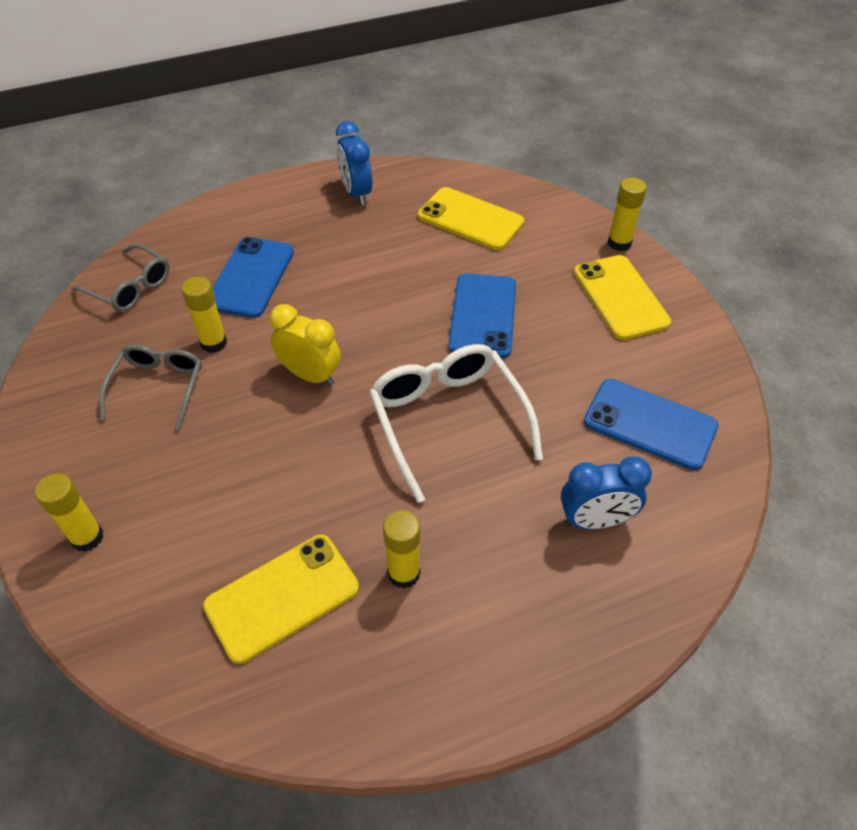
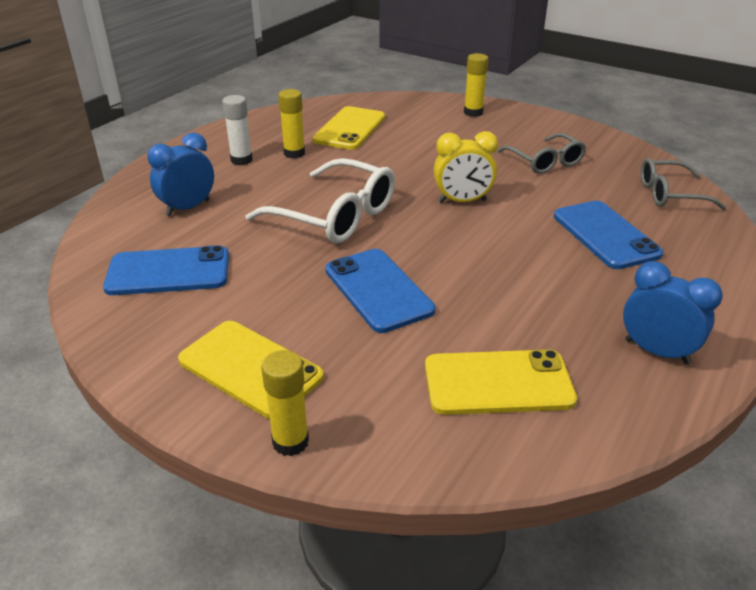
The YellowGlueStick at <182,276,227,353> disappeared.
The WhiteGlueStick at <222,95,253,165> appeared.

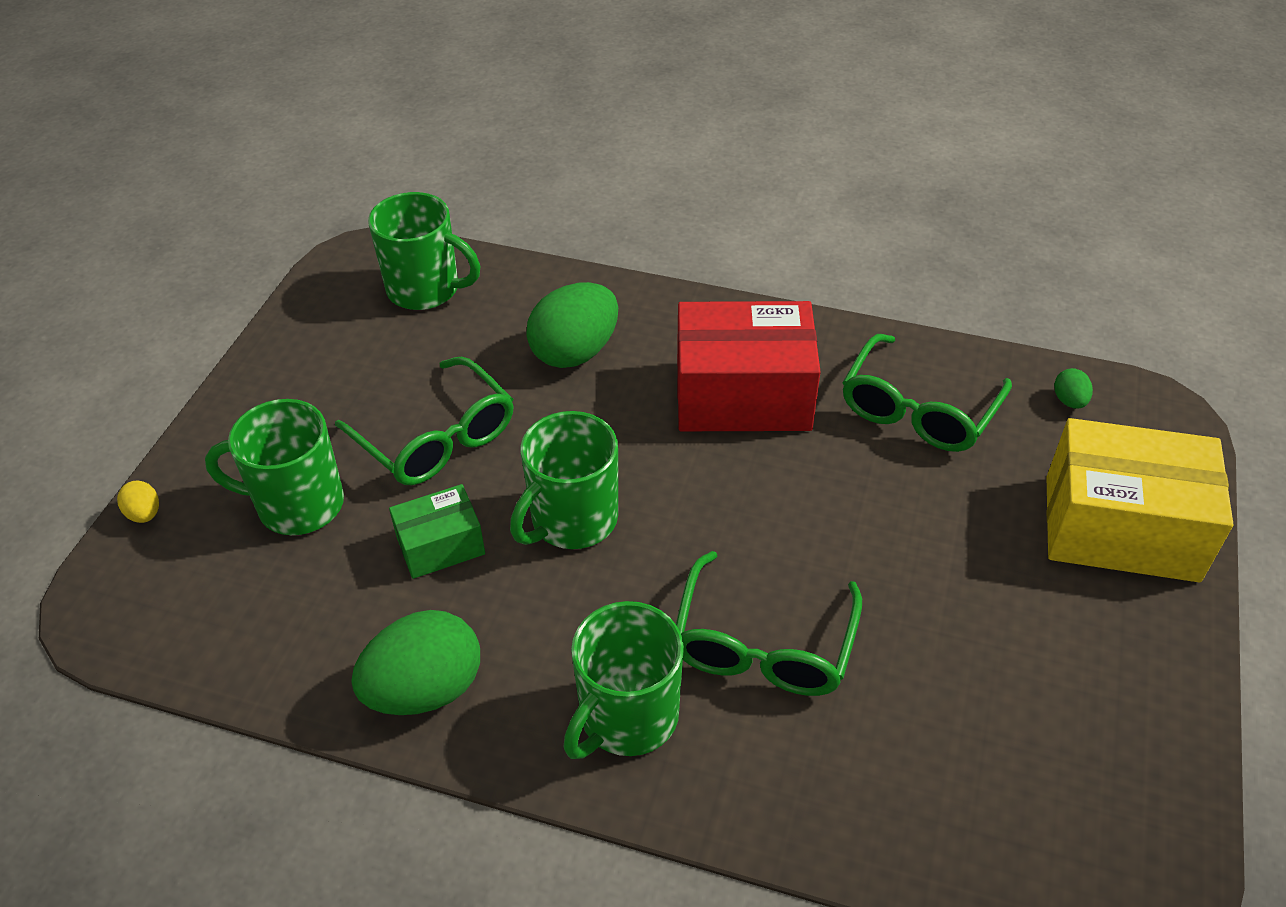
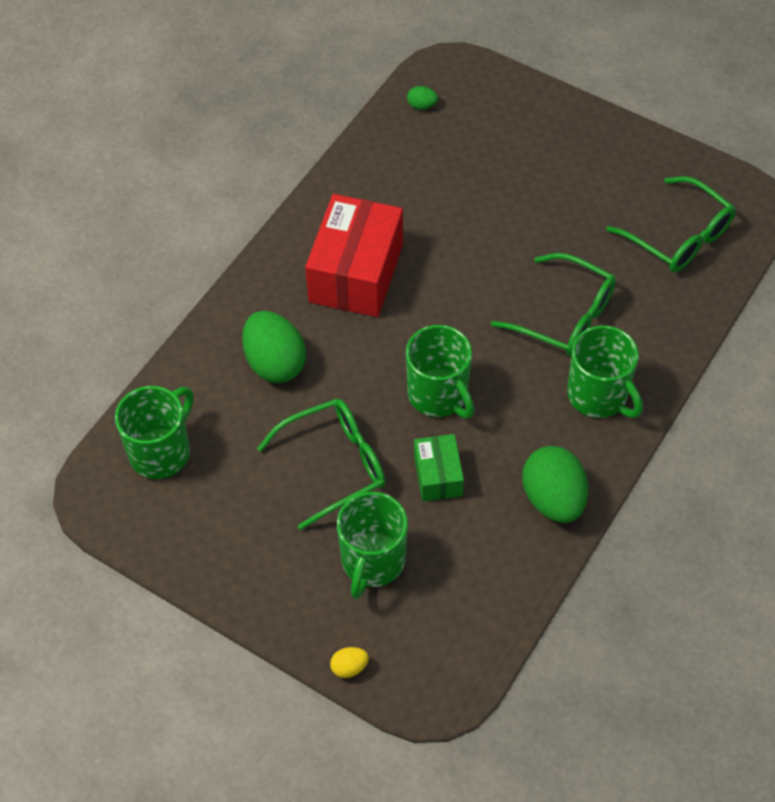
The GreenGlasses moved from <842,334,1012,452> to <606,176,736,272>.
The YellowBox at <1046,418,1233,583> disappeared.

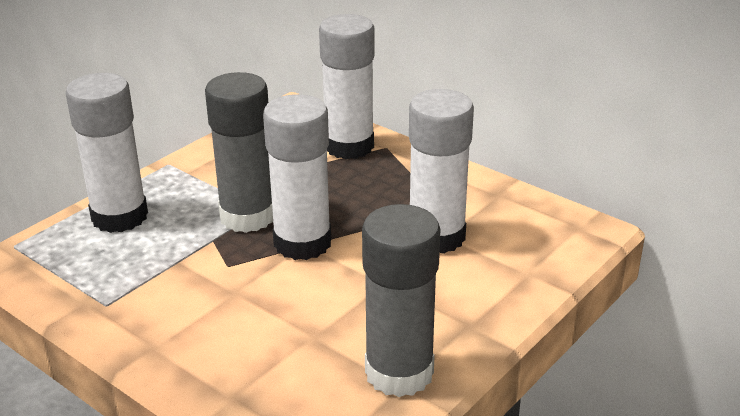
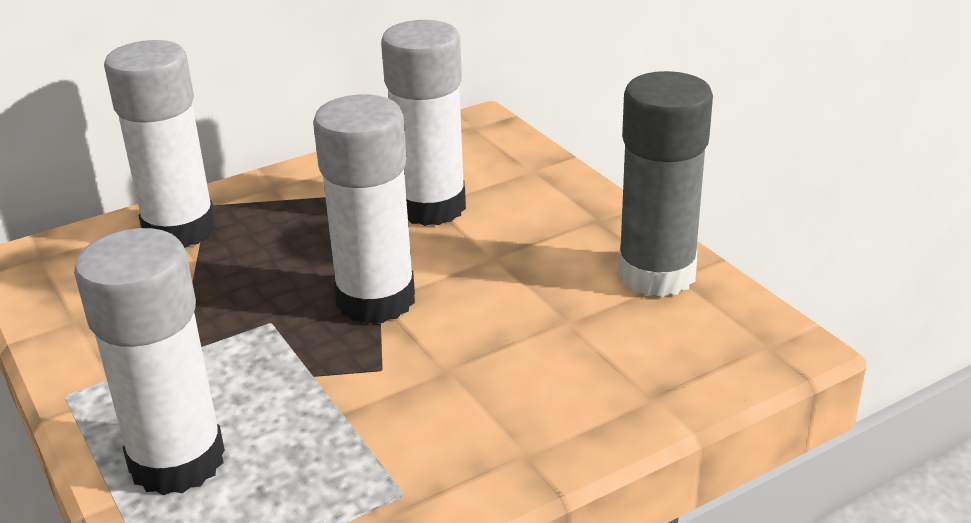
The GreyGlueStick at <205,72,273,233> disappeared.

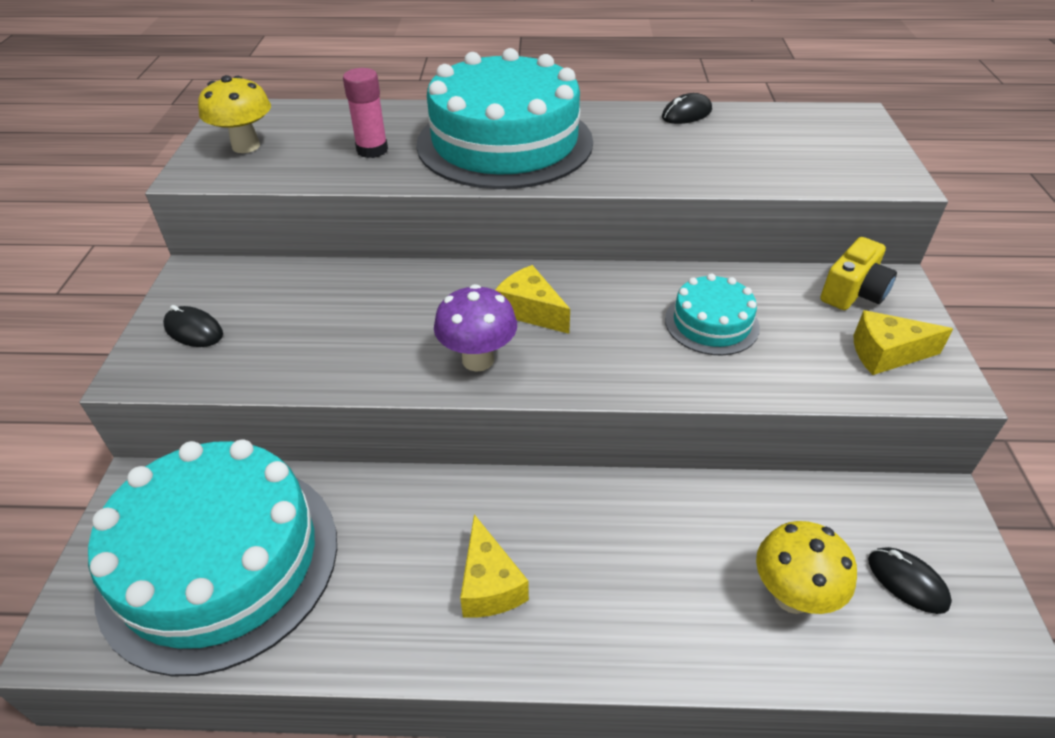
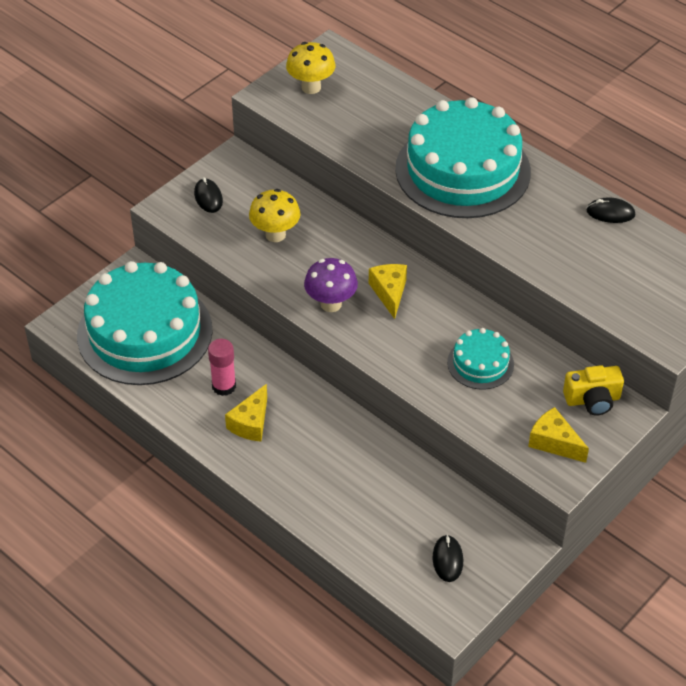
The PinkGlueStick moved from <343,68,388,158> to <208,339,236,396>.
The YellowMushroom moved from <756,521,857,614> to <249,189,301,242>.

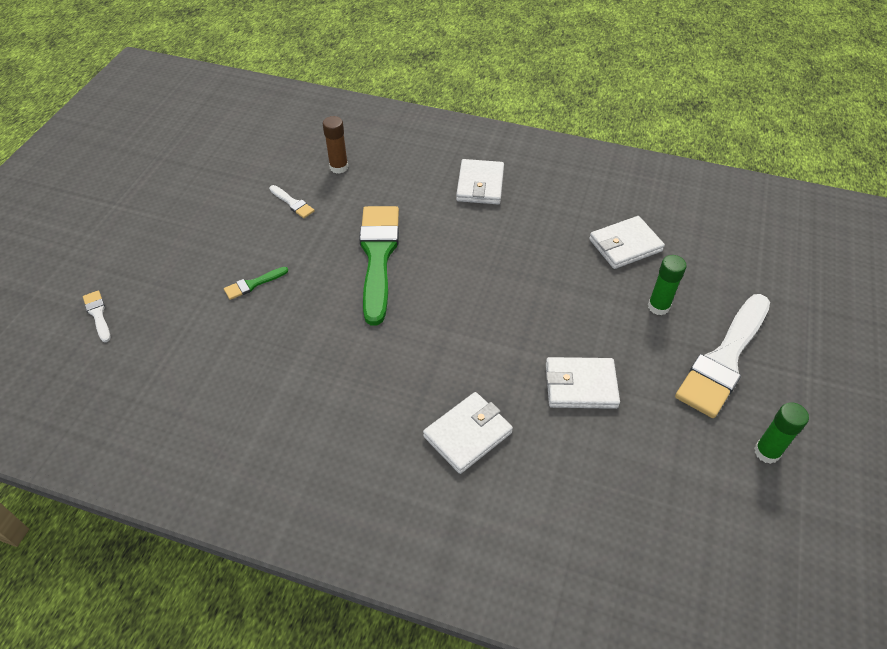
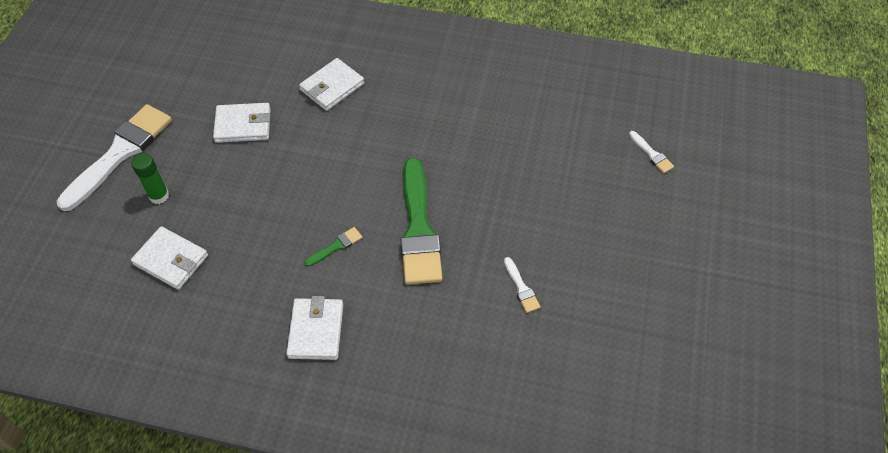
The GreenBrush moved from <224,267,288,300> to <305,227,363,267>.
The WhiteBrush at <269,185,315,218> turned 150 degrees counterclockwise.
The BrownGlueStick at <323,116,348,174> disappeared.
The WhiteWallet at <589,216,665,269> turned 60 degrees clockwise.
The GreenGlueStick at <754,402,809,464> disappeared.

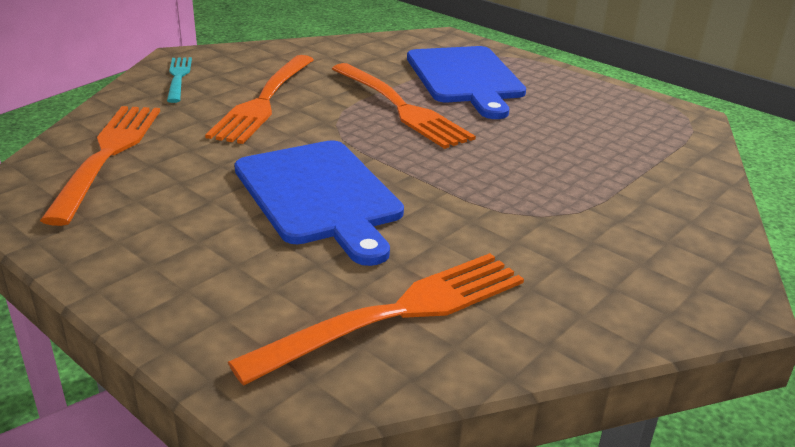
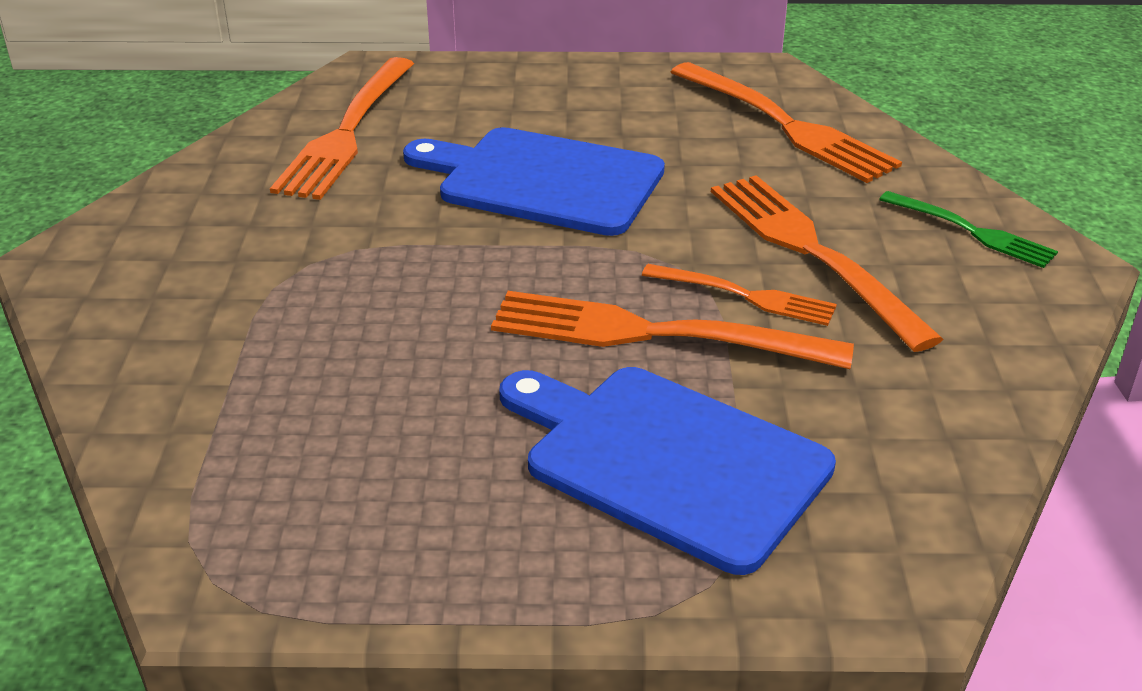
The TurquoiseFork at <167,57,192,103> became the GreenFork at <879,191,1058,268>.
The OrangeFork at <642,264,837,326> appeared.

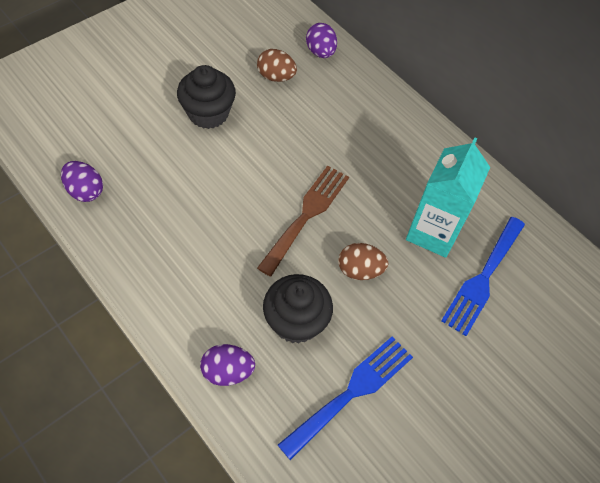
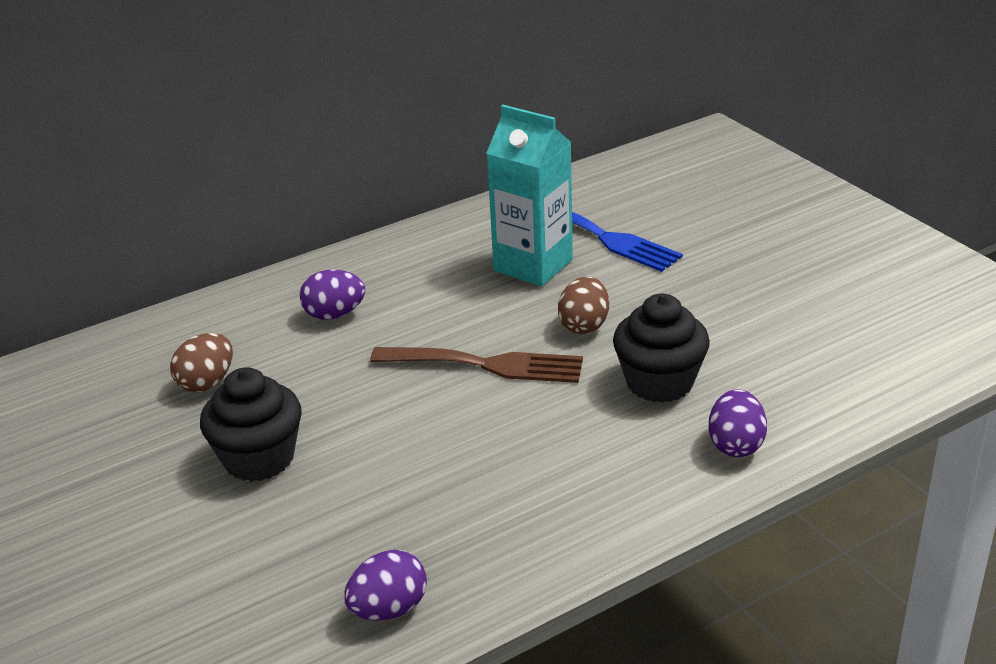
The BrownFork at <257,166,349,276> turned 150 degrees clockwise.
The BlueFork at <278,336,413,460> disappeared.
The PurpleEgg moved from <306,23,337,58> to <299,270,365,320>.

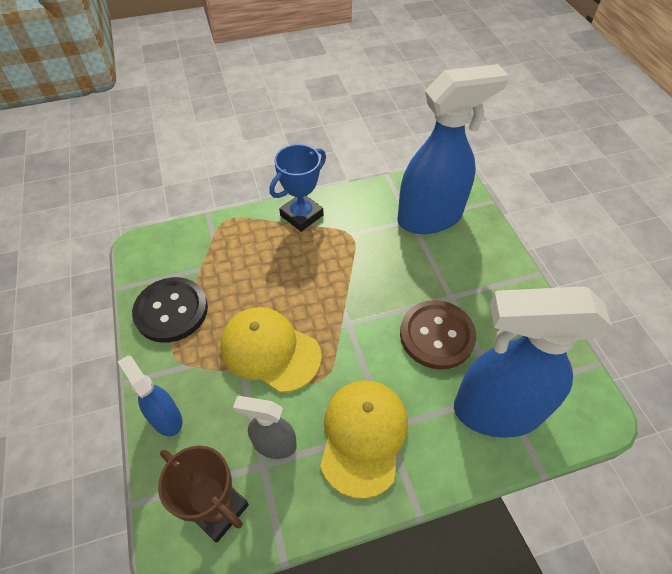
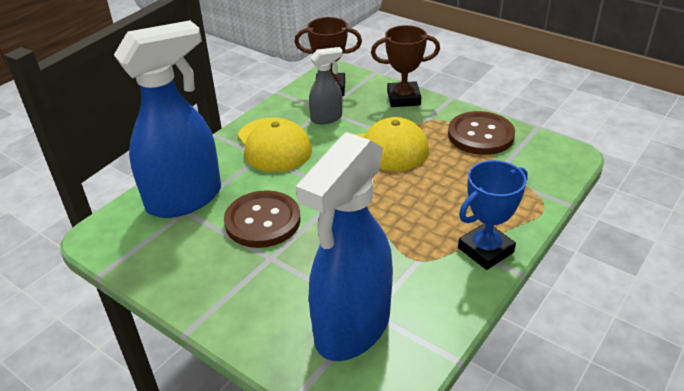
The BlueSprayBottle at <118,355,183,436> was replaced by the BrownTrophy at <371,25,440,107>.
The BlackButton at <132,277,208,343> became the BrownButton at <448,111,515,155>.
The BlueTrophy at <269,144,326,232> turned 45 degrees clockwise.

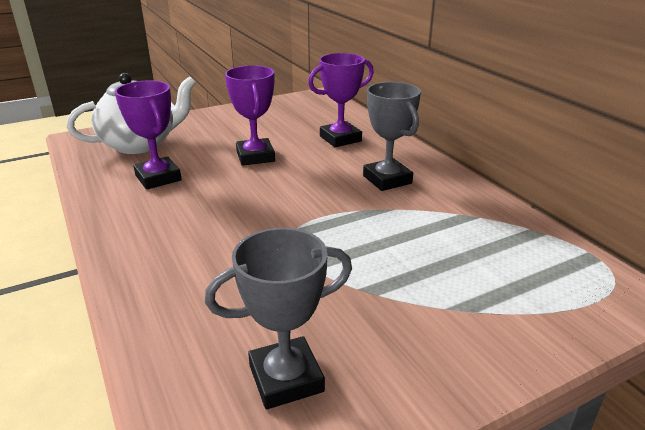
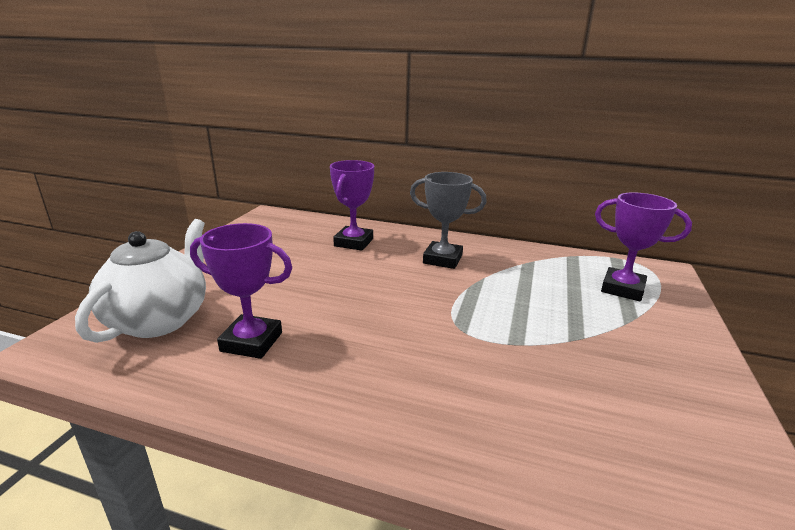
The GreyTrophy at <205,228,352,409> disappeared.
The PurpleTrophy moved from <225,65,275,166> to <595,192,692,302>.

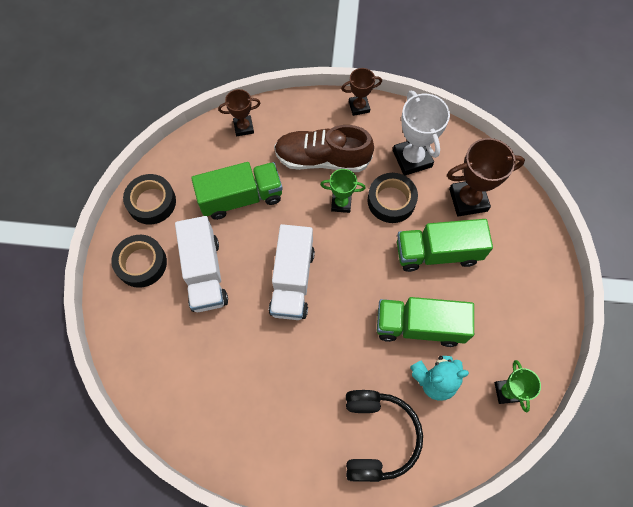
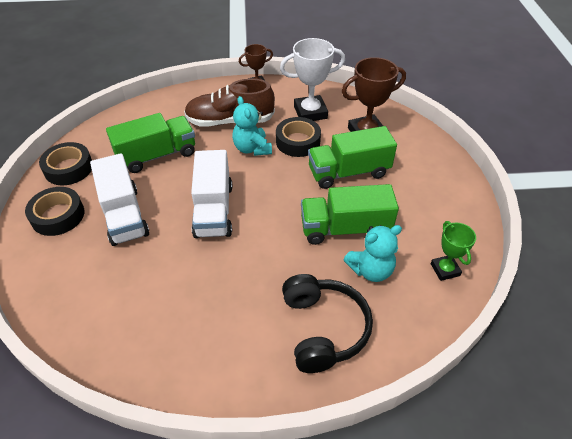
The BrownTrophy at <218,89,261,136> disappeared.
The GreenTrophy at <320,169,366,213> was replaced by the TurquoiseTeddyBear at <232,96,272,156>.
The WhiteTrophy at <393,91,450,176> turned 75 degrees counterclockwise.

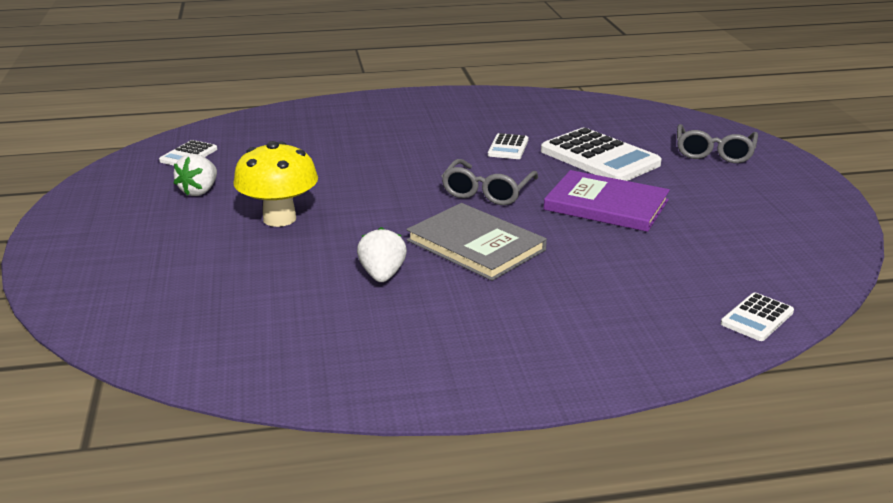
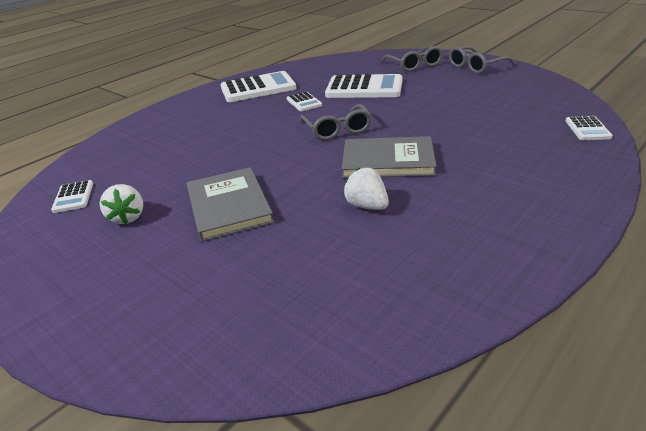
The YellowMushroom at <233,141,318,227> was replaced by the GreyBook at <187,167,274,242>.
The PurpleBook at <544,170,670,232> disappeared.
The WhiteCalculator at <221,71,296,102> appeared.
The GreyGlasses at <449,46,515,74> appeared.

